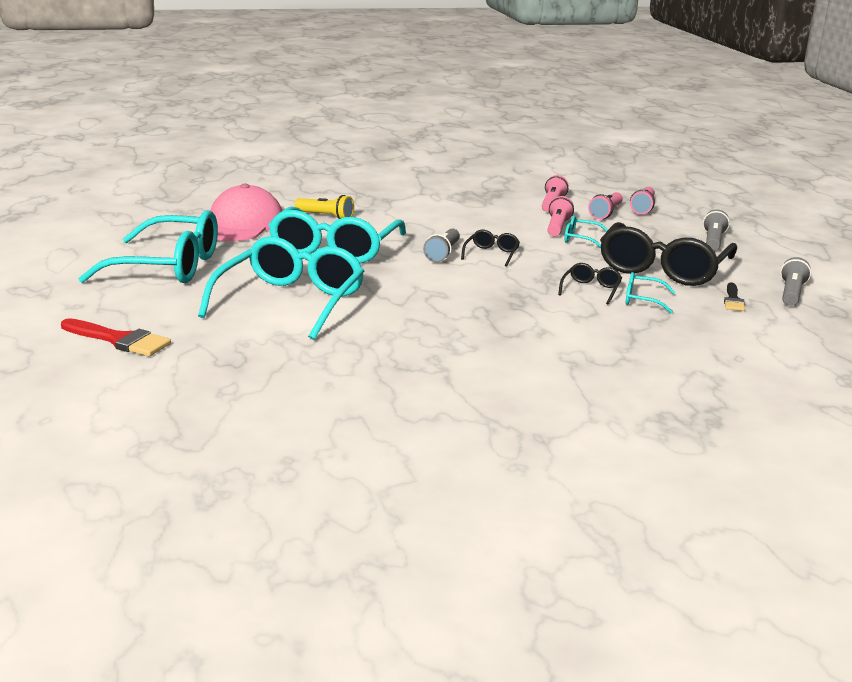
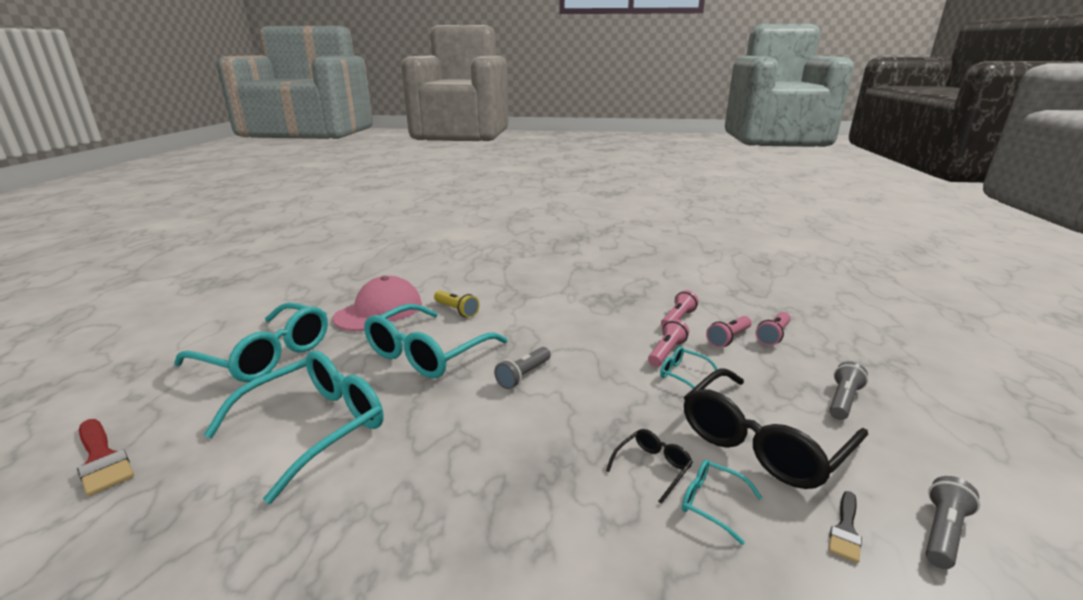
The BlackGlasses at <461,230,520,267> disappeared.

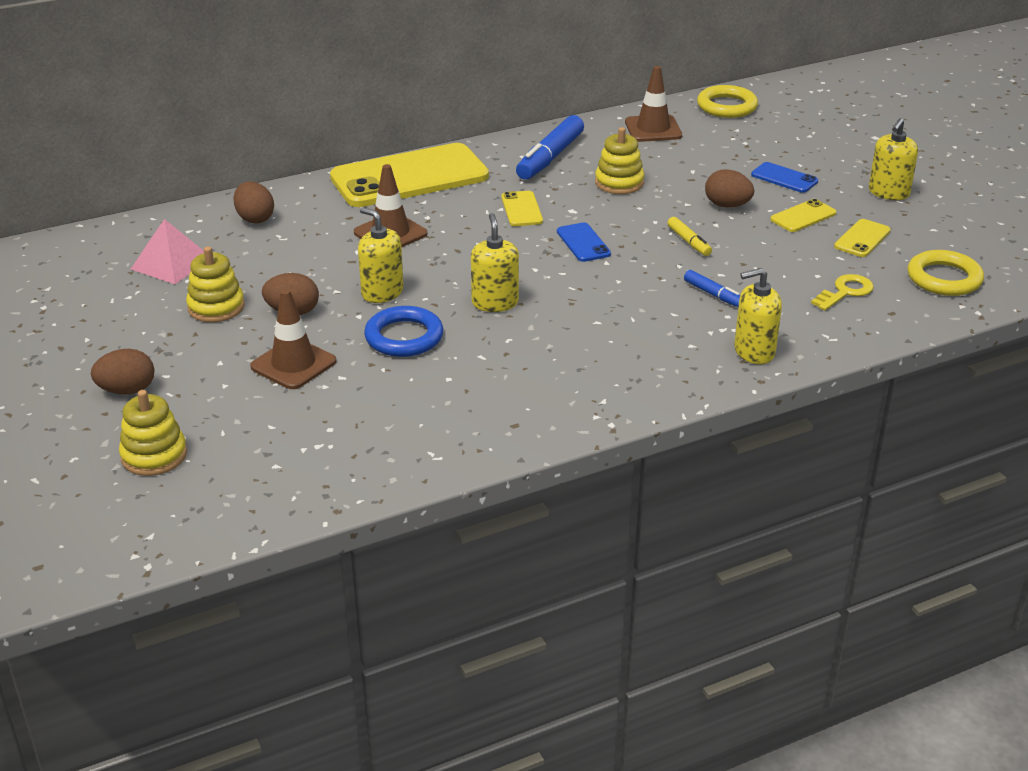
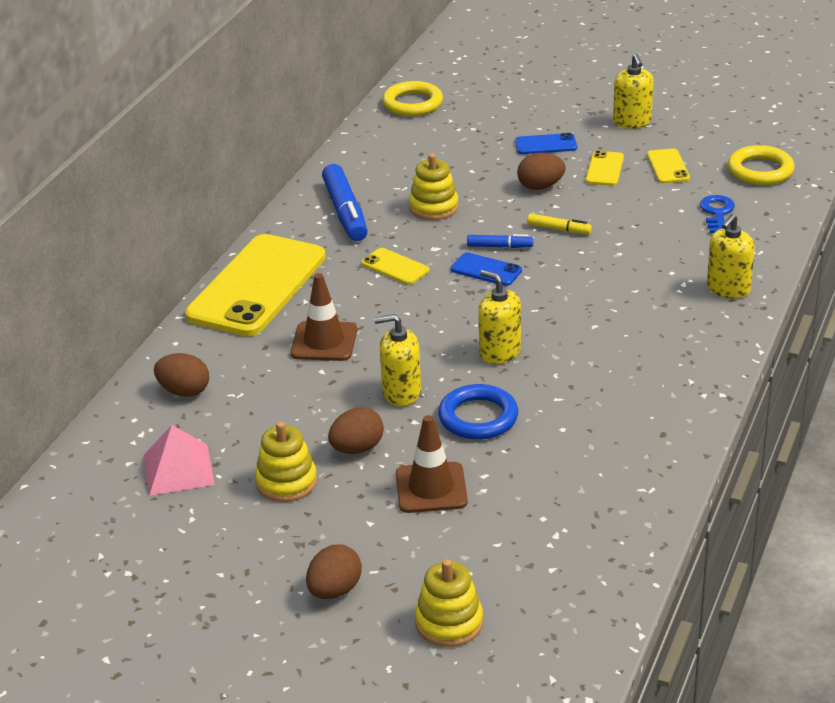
The BrownTrafficCone at <625,66,682,142> disappeared.
The BlueMarker moved from <684,270,740,307> to <467,234,533,248>.
The YellowKey at <811,274,874,311> became the BlueKey at <700,195,735,233>.

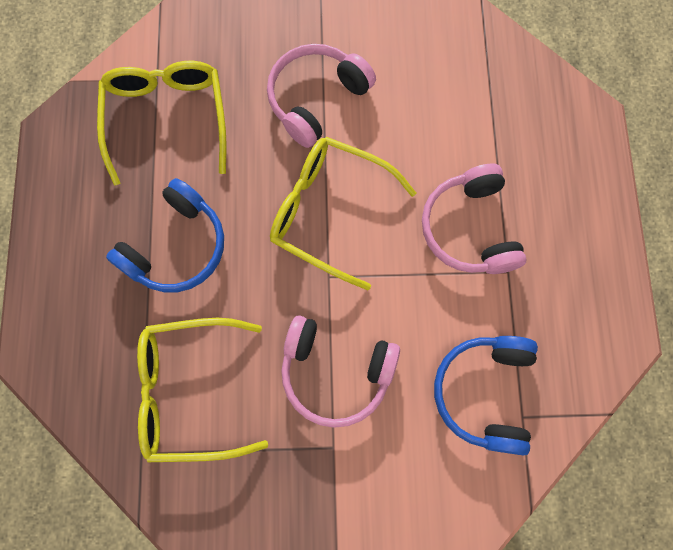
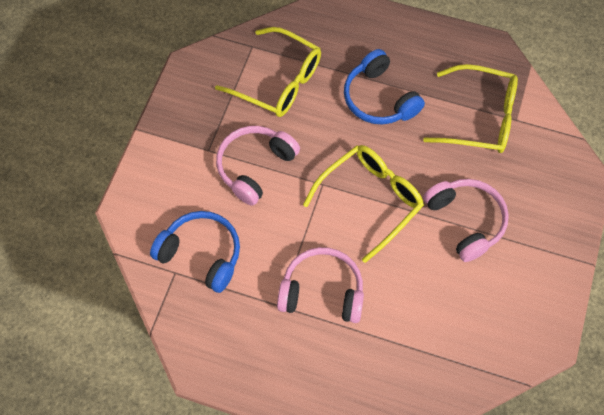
The YellowGlasses at <137,318,268,462> turned 105 degrees clockwise.

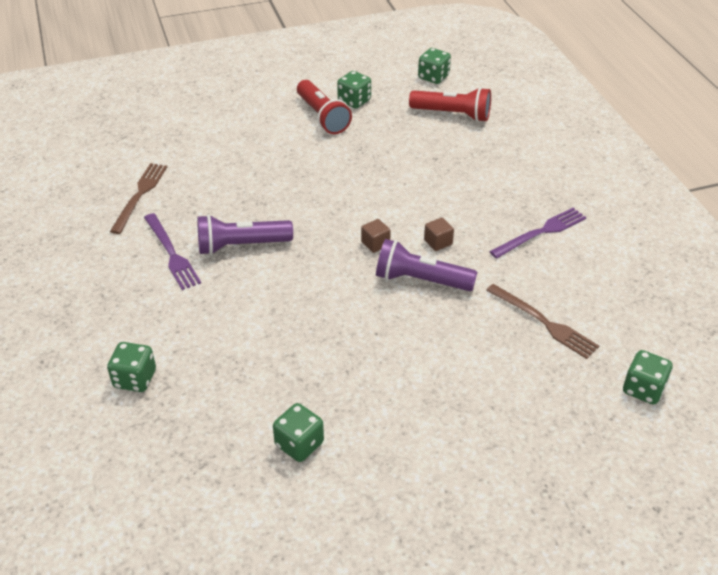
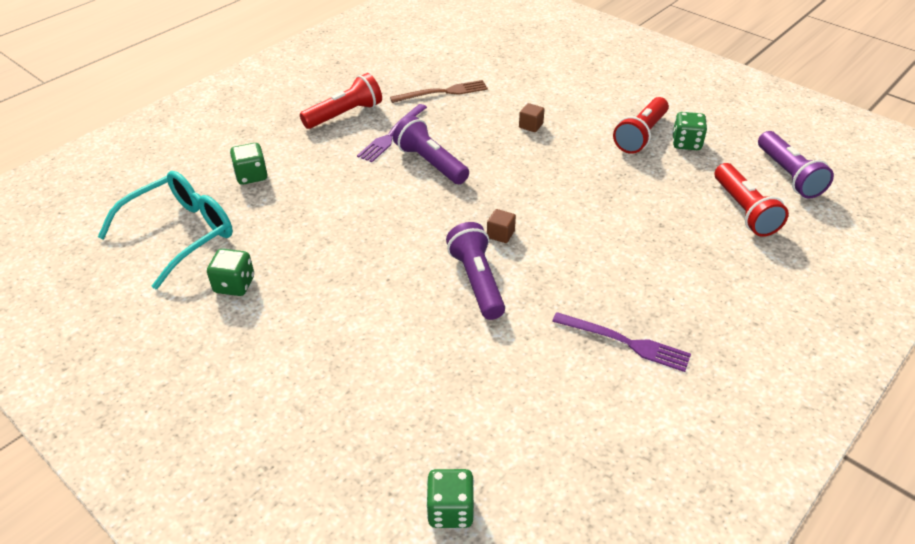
The GreenDice at <418,48,451,84> was replaced by the PurpleFlashlight at <758,131,834,199>.
The BrownCube moved from <424,217,454,251> to <519,103,545,132>.
The BrownFork at <486,284,599,359> disappeared.
The TurquoiseGlasses at <98,171,233,289> appeared.
The RedFlashlight at <300,73,382,129> appeared.

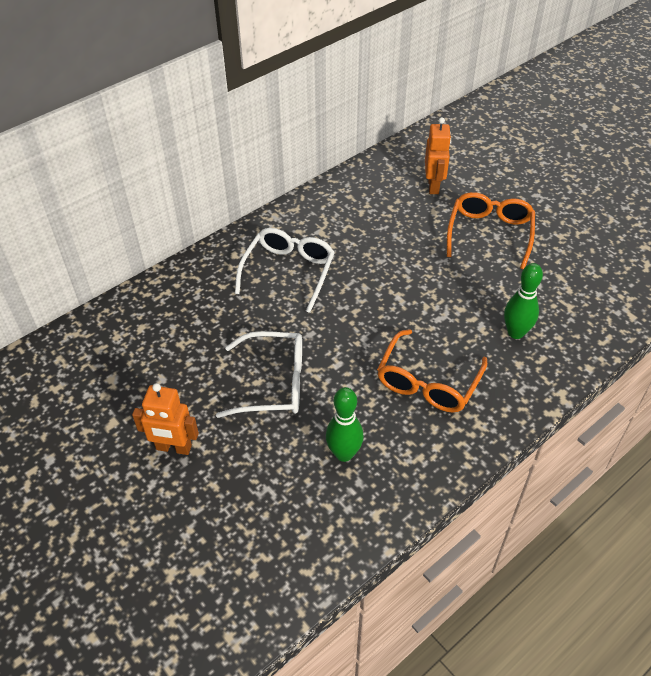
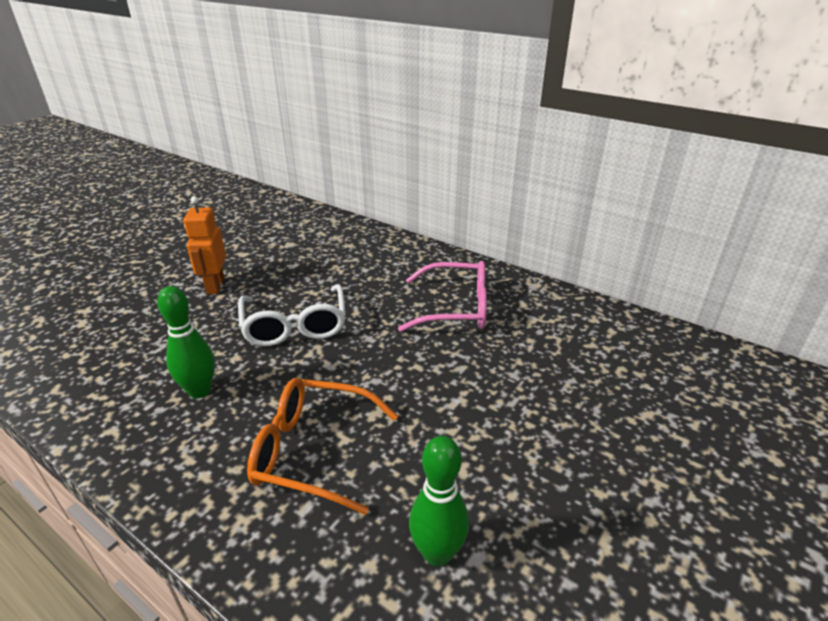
The WhiteGlasses at <235,228,335,313> became the PinkGlasses at <398,261,487,332>.
The OrangeRobot at <425,117,451,194> disappeared.
The OrangeGlasses at <447,192,535,269> disappeared.

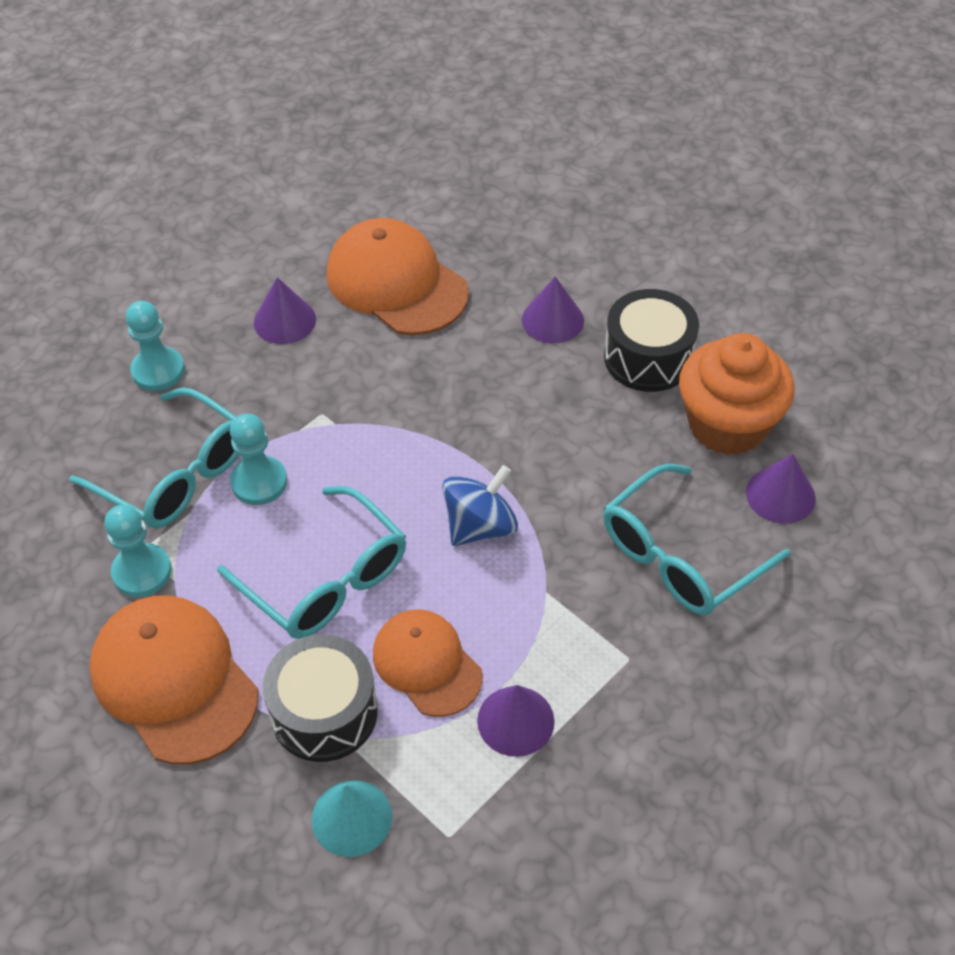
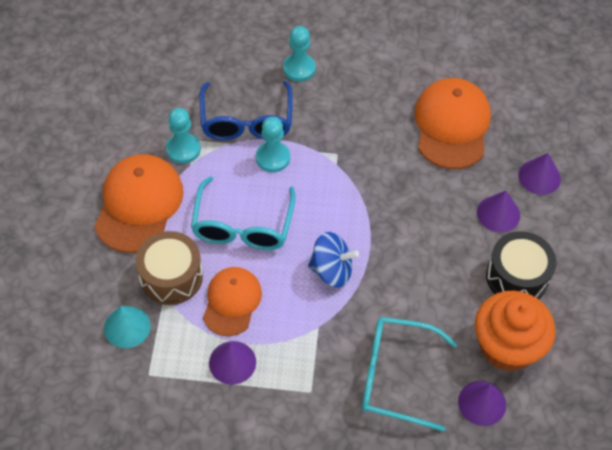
The TurquoiseGlasses at <69,387,239,529> became the BlueGlasses at <199,81,293,140>.
The PurpleCone moved from <254,277,316,344> to <518,153,561,195>.
The BlackDrum at <263,634,378,762> became the BrownDrum at <136,231,203,305>.

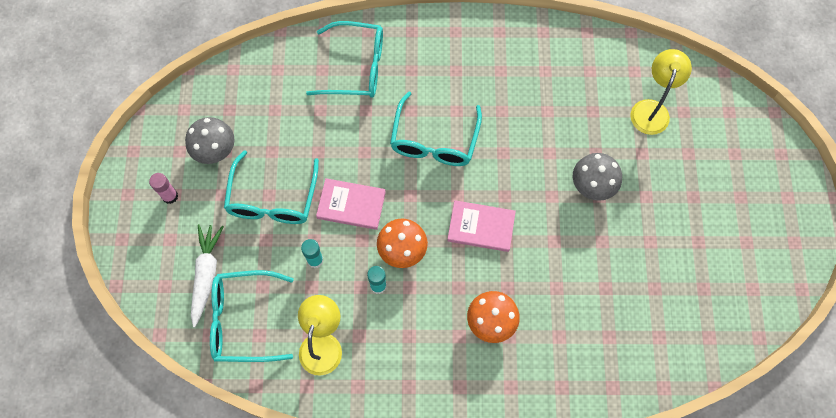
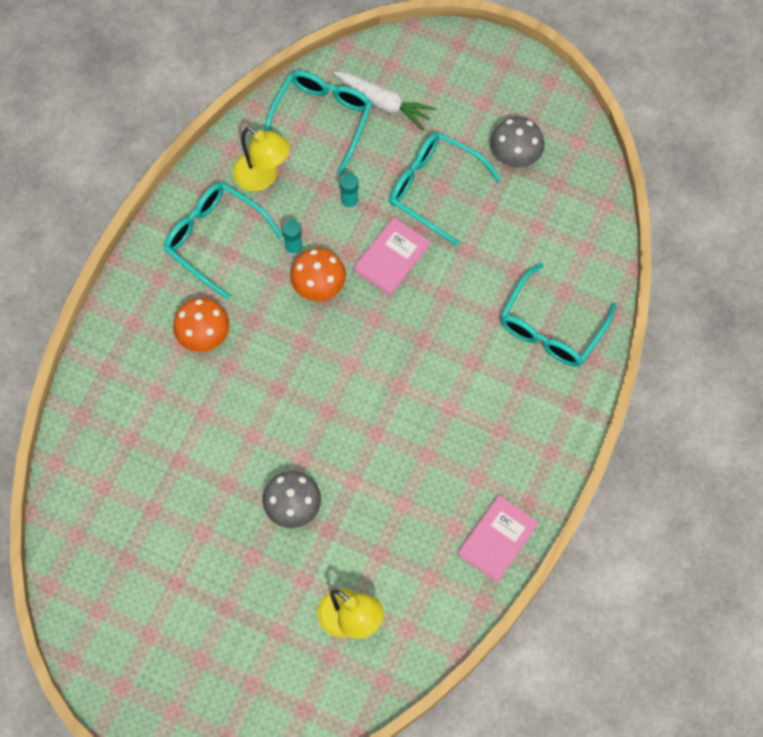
The PinkGlueStick at <149,173,178,204> disappeared.
The TurquoiseGlasses moved from <390,92,482,166> to <164,183,283,300>.
The PinkBook moved from <447,200,516,252> to <457,495,539,583>.

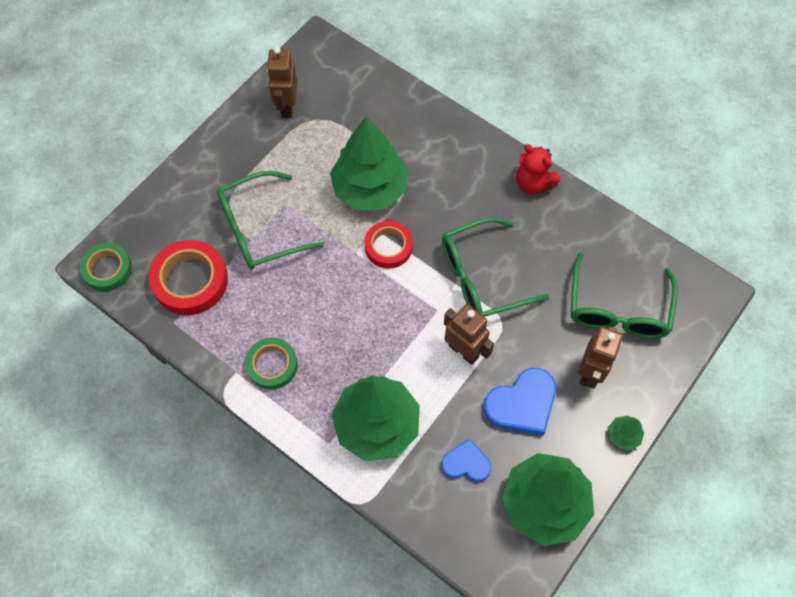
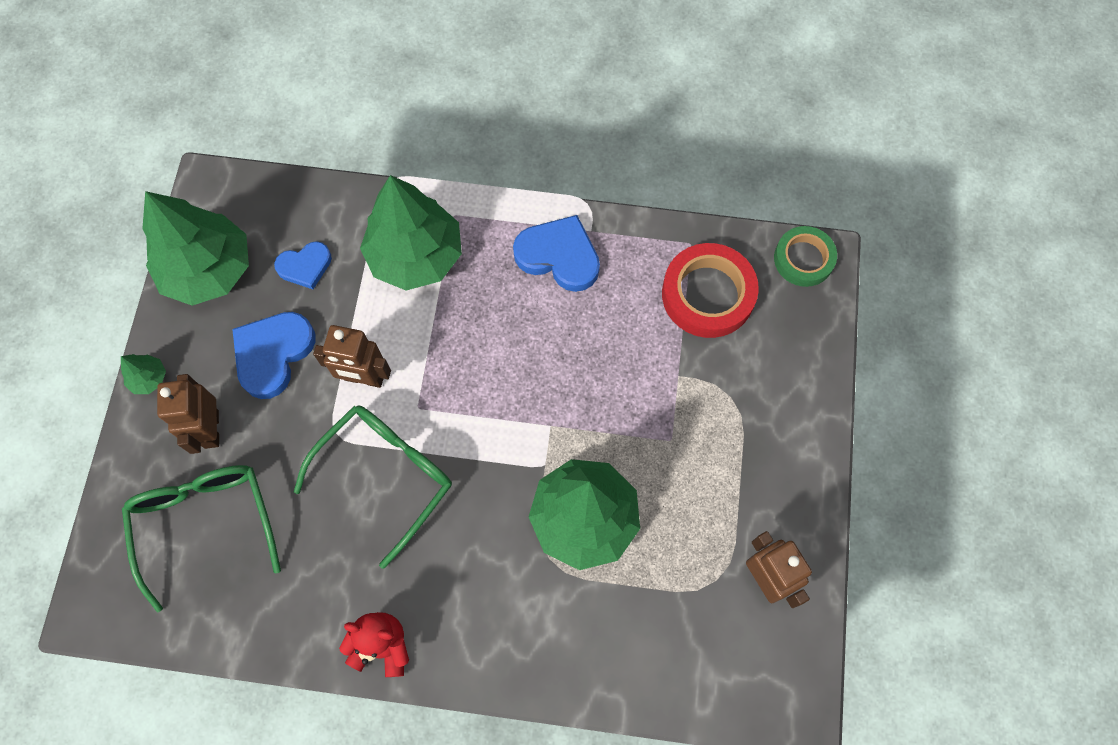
The GreenGlasses at <217,171,324,270> disappeared.
The GreenTape at <245,338,298,390> was replaced by the BlueHeart at <513,215,600,292>.
The RedTape at <364,221,413,269> disappeared.

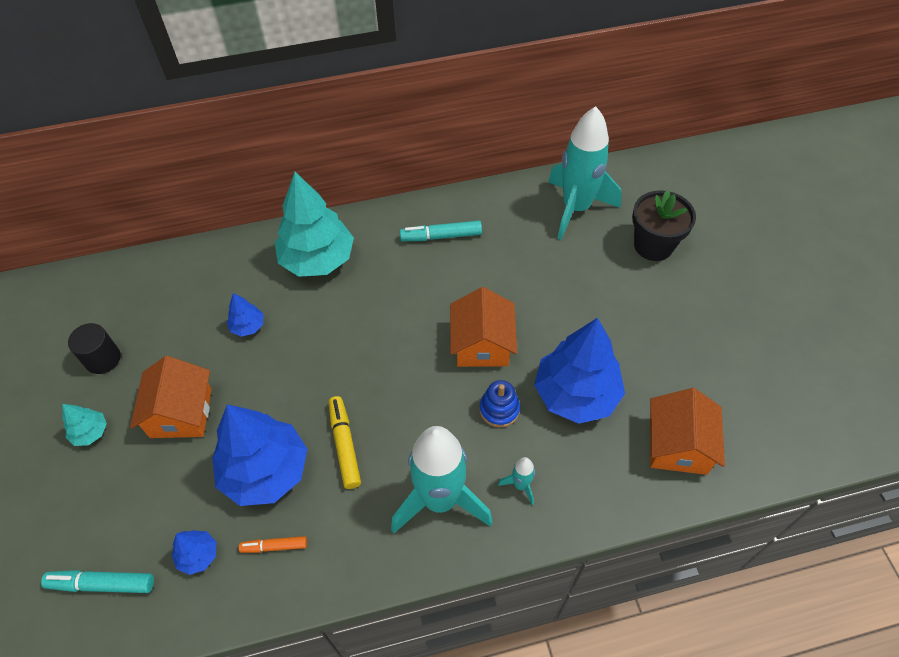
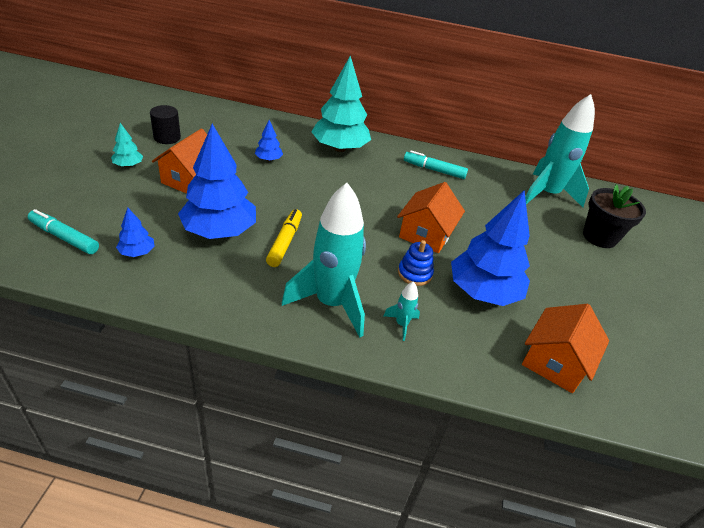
The OrangeMarker at <239,536,307,553> disappeared.

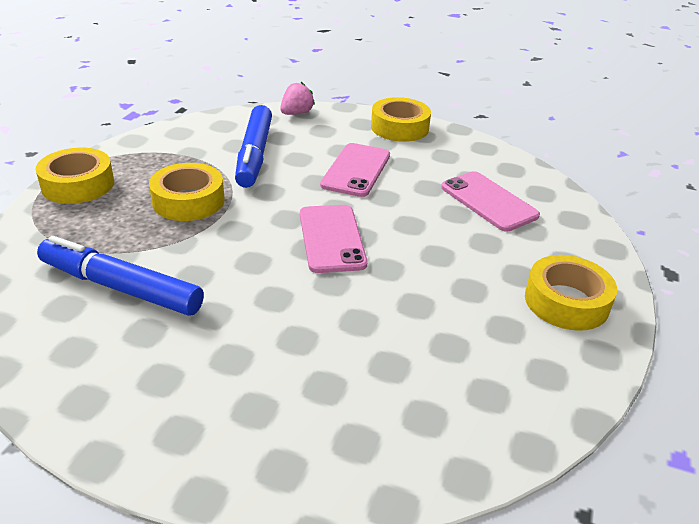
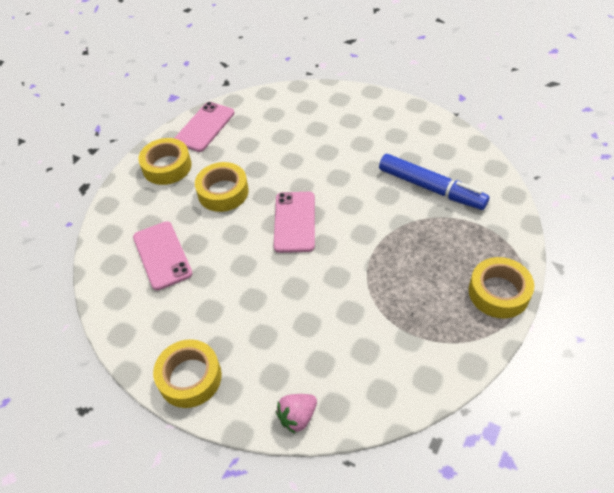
The YellowTape moved from <149,163,225,221> to <195,162,249,212>.
The BlueMarker at <235,105,272,188> disappeared.
The PinkPhone moved from <320,143,390,197> to <174,102,235,152>.

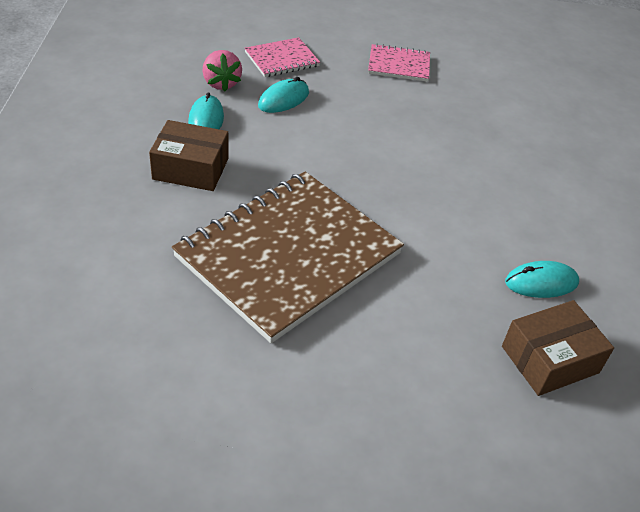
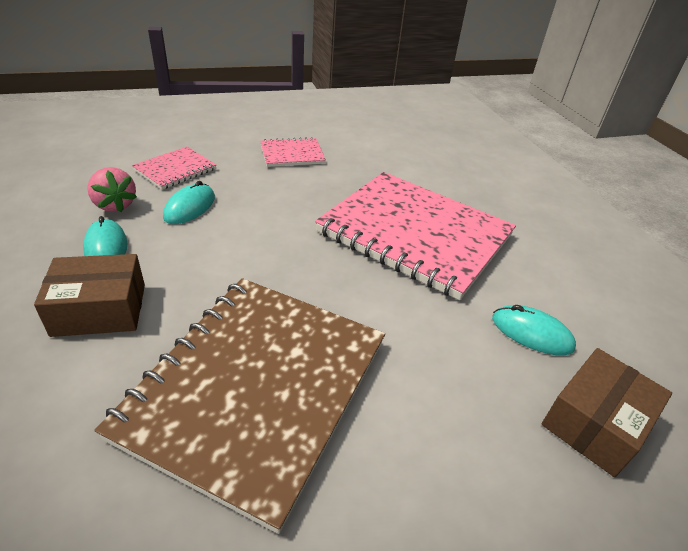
The TurquoiseMouse at <505,261,579,298> turned 60 degrees clockwise.
The PinkNotebook at <315,172,516,300> appeared.

